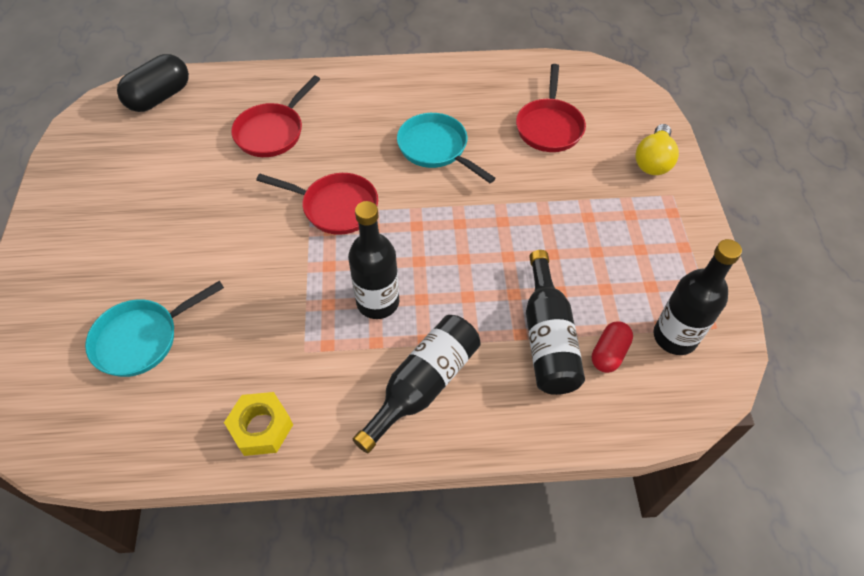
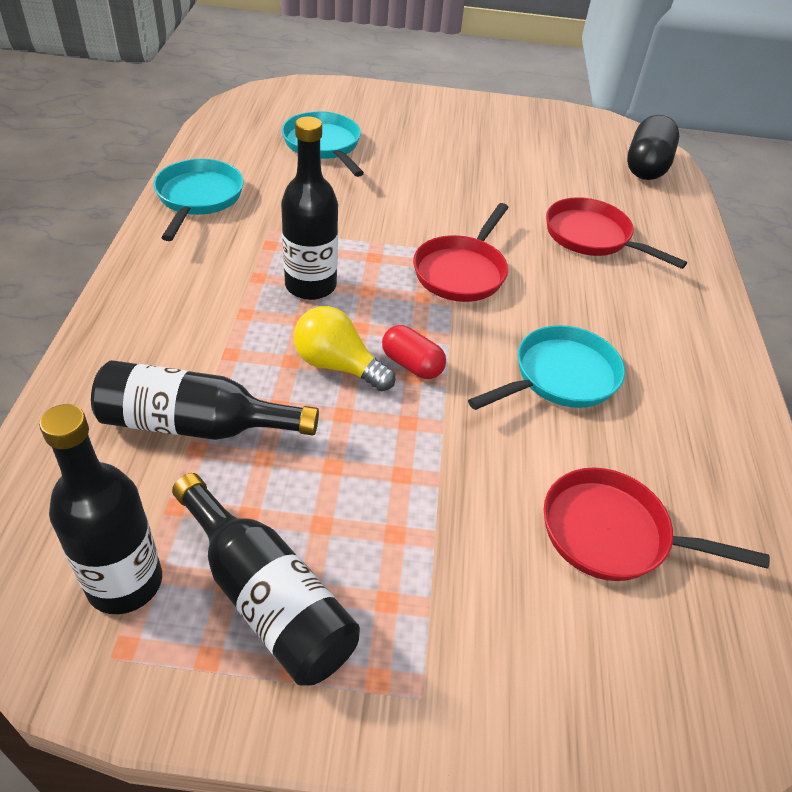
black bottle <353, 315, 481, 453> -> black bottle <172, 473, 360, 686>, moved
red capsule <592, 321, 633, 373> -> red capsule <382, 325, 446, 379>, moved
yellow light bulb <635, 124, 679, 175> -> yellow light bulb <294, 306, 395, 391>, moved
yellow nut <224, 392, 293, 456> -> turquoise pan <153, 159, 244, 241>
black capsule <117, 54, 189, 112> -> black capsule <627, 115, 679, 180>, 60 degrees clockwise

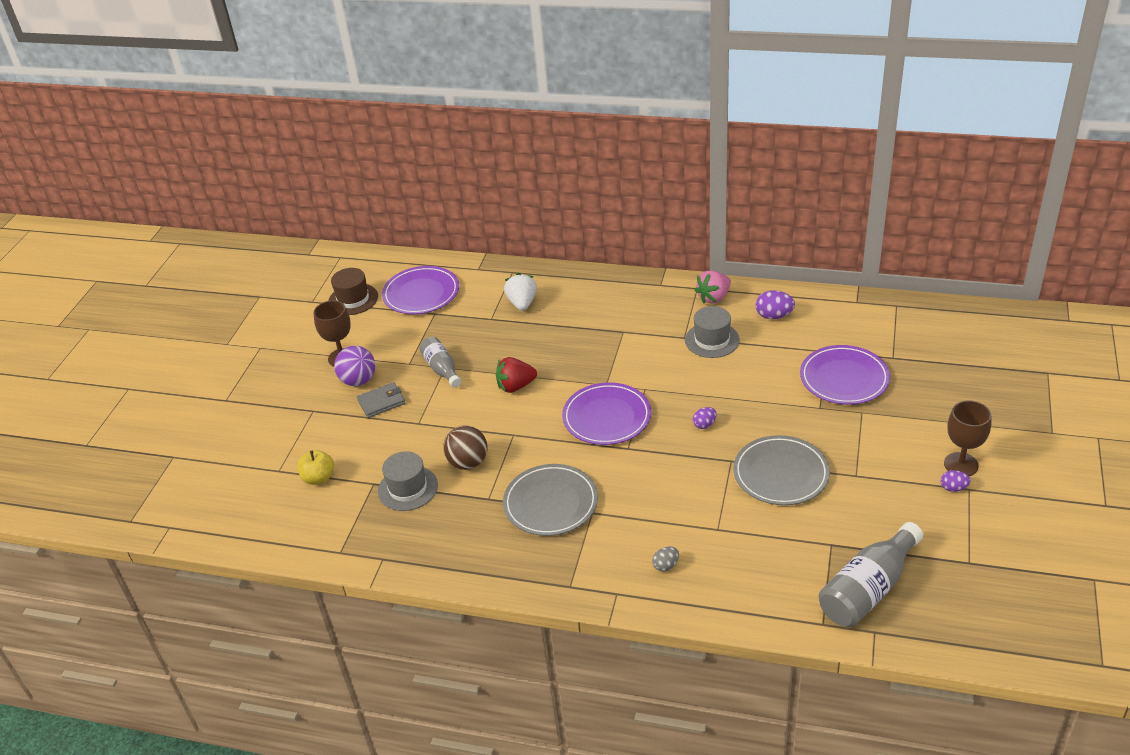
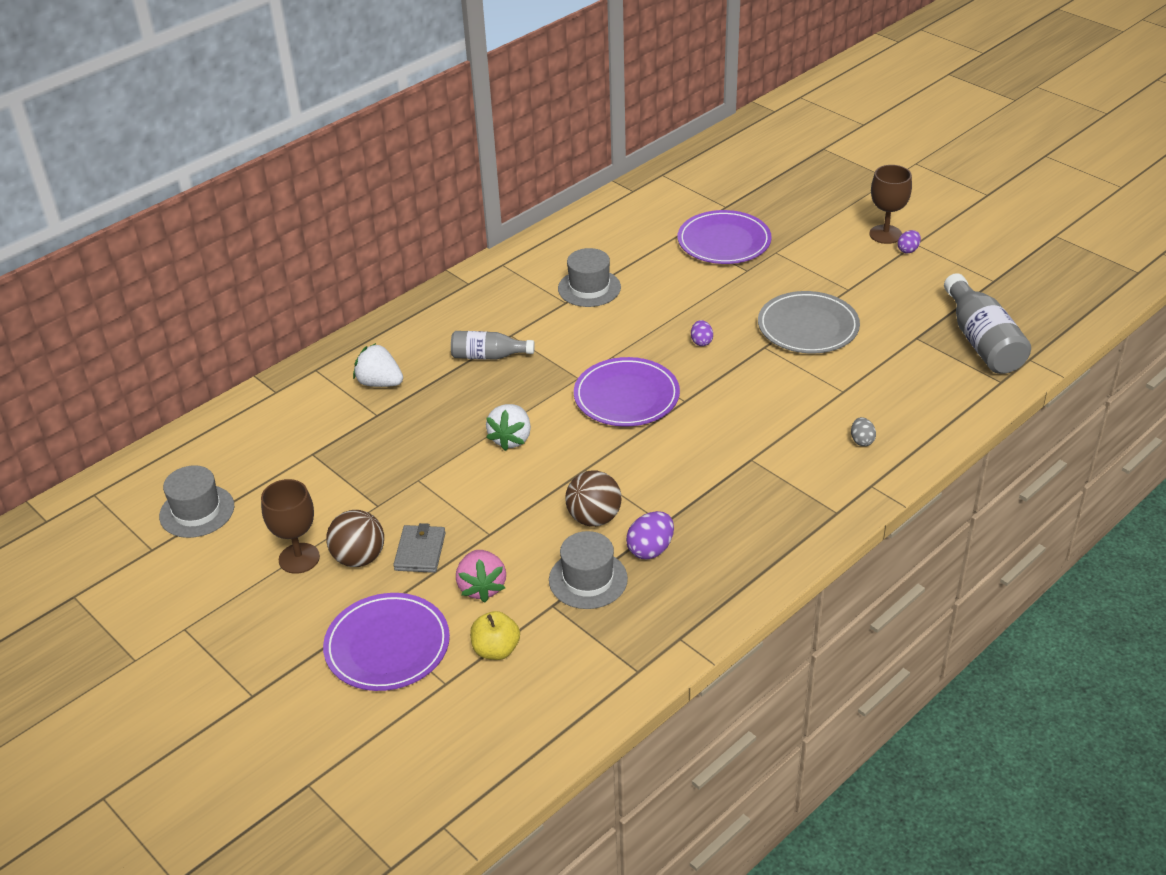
grey plate <503, 464, 598, 536> -> none
purple plate <382, 266, 459, 314> -> purple plate <323, 593, 450, 691>, moved
grey bottle <419, 337, 461, 388> -> grey bottle <451, 331, 535, 360>, moved
pink strawberry <695, 271, 731, 304> -> pink strawberry <456, 550, 506, 602>, moved
purple egg <756, 290, 795, 319> -> purple egg <626, 511, 674, 559>, moved
brown hat <328, 268, 378, 315> -> grey hat <159, 465, 234, 538>
purple ball <334, 346, 375, 386> -> brown ball <326, 510, 384, 567>
red strawberry <496, 357, 537, 393> -> white strawberry <486, 404, 531, 451>

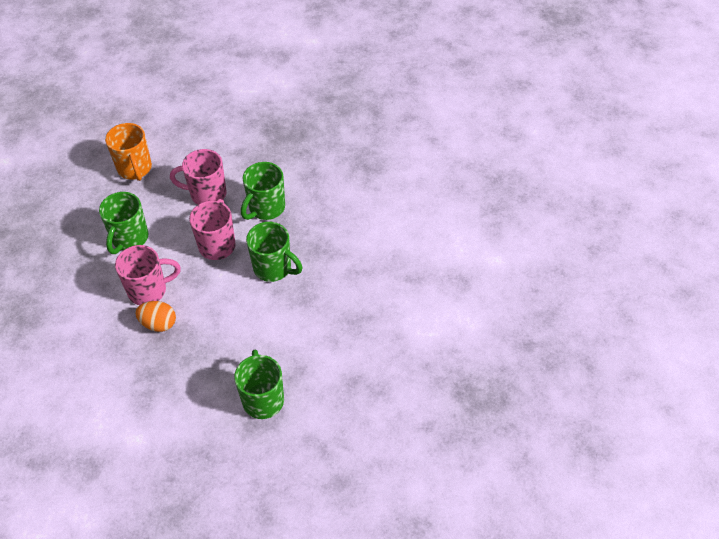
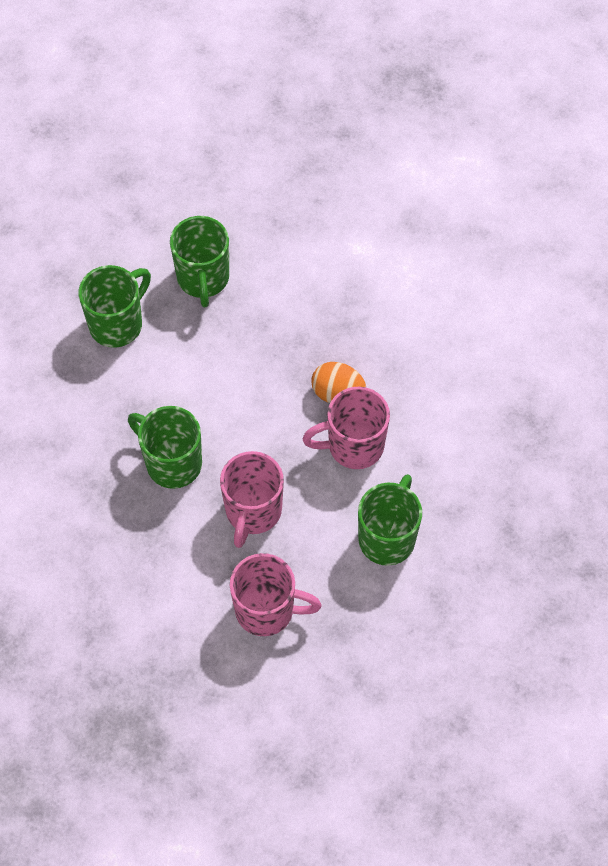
orange mug <105, 123, 152, 181> -> none
green mug <241, 162, 285, 220> -> green mug <78, 265, 151, 348>, moved

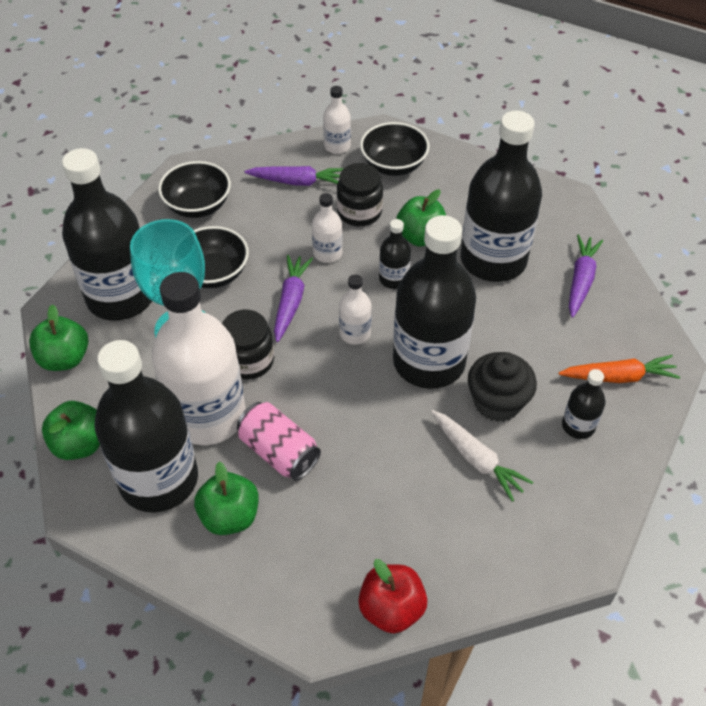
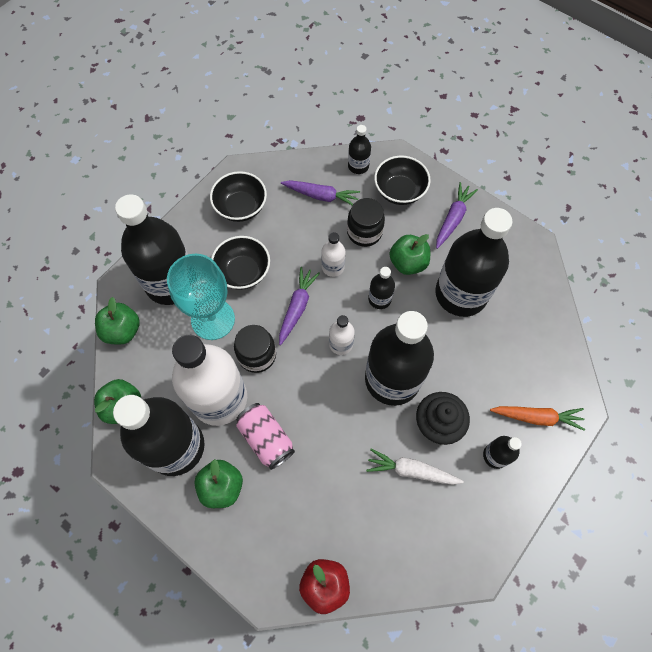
purple carrot <569, 235, 603, 318> -> purple carrot <436, 182, 478, 249>, moved
white bottle <323, 86, 351, 154> -> black bottle <348, 125, 371, 174>
white carrot <431, 410, 533, 502> -> white carrot <366, 449, 464, 485>, 135 degrees clockwise

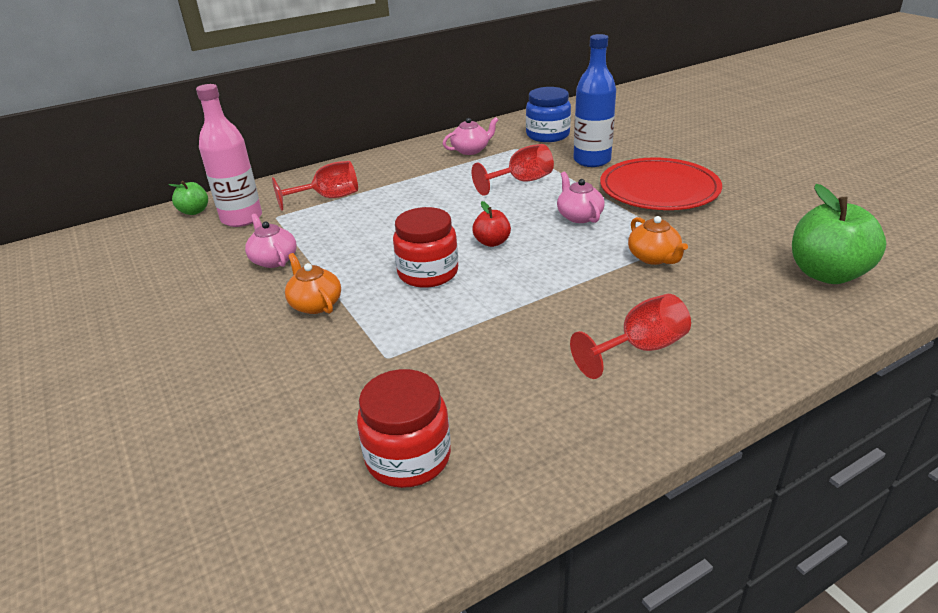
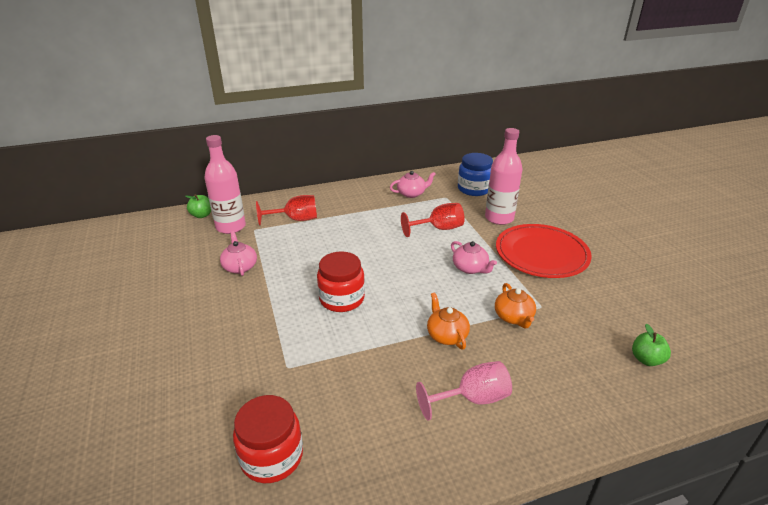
red apple <472, 201, 511, 247> -> none
orange teapot <285, 253, 341, 314> -> orange teapot <427, 292, 470, 349>, moved
red goblet <570, 294, 691, 379> -> pink goblet <416, 361, 512, 420>
blue bottle <574, 34, 616, 167> -> pink bottle <485, 128, 523, 225>
pink teapot <557, 172, 605, 223> -> pink teapot <451, 241, 497, 274>, 150 degrees clockwise
green apple <792, 184, 886, 284> -> green apple <632, 324, 671, 366>, x0.52

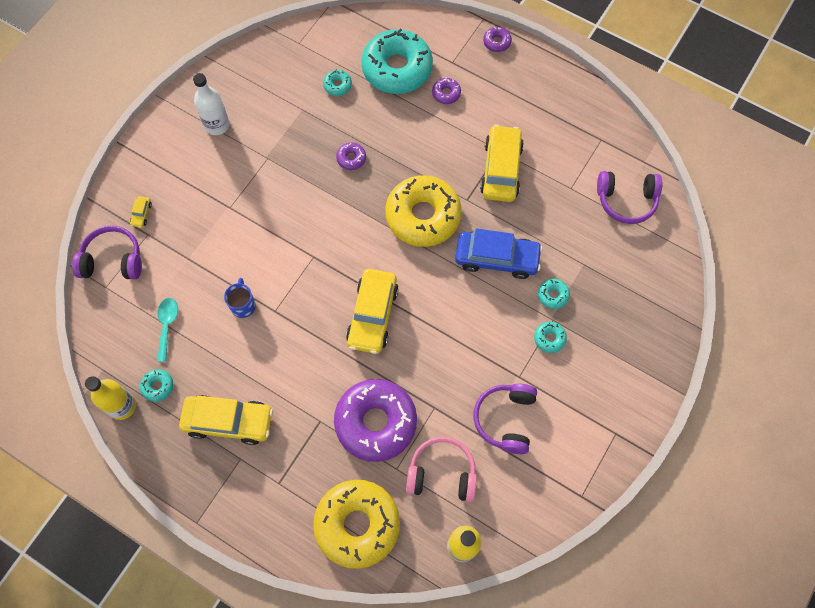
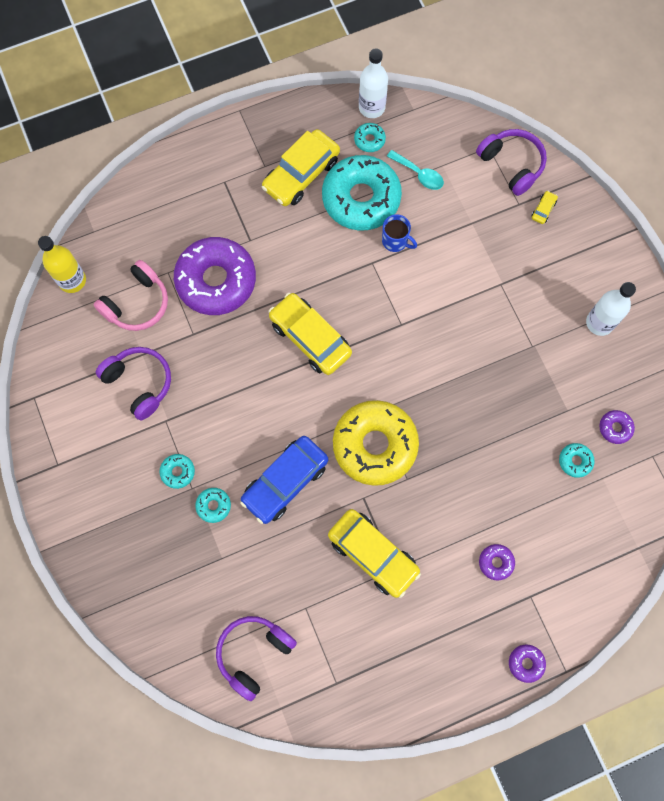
yellow donut <313, 480, 400, 569> -> none
purple donut <336, 143, 366, 170> -> purple donut <599, 410, 635, 444>, moved
turquoise donut <361, 29, 433, 94> -> turquoise donut <322, 155, 402, 230>, moved
yellow bottle <85, 376, 136, 420> -> white bottle <359, 48, 388, 118>
purple headphones <72, 225, 142, 279> -> purple headphones <476, 129, 547, 196>, 75 degrees counterclockwise
yellow car <130, 196, 152, 228> -> yellow car <531, 191, 558, 224>, 75 degrees clockwise

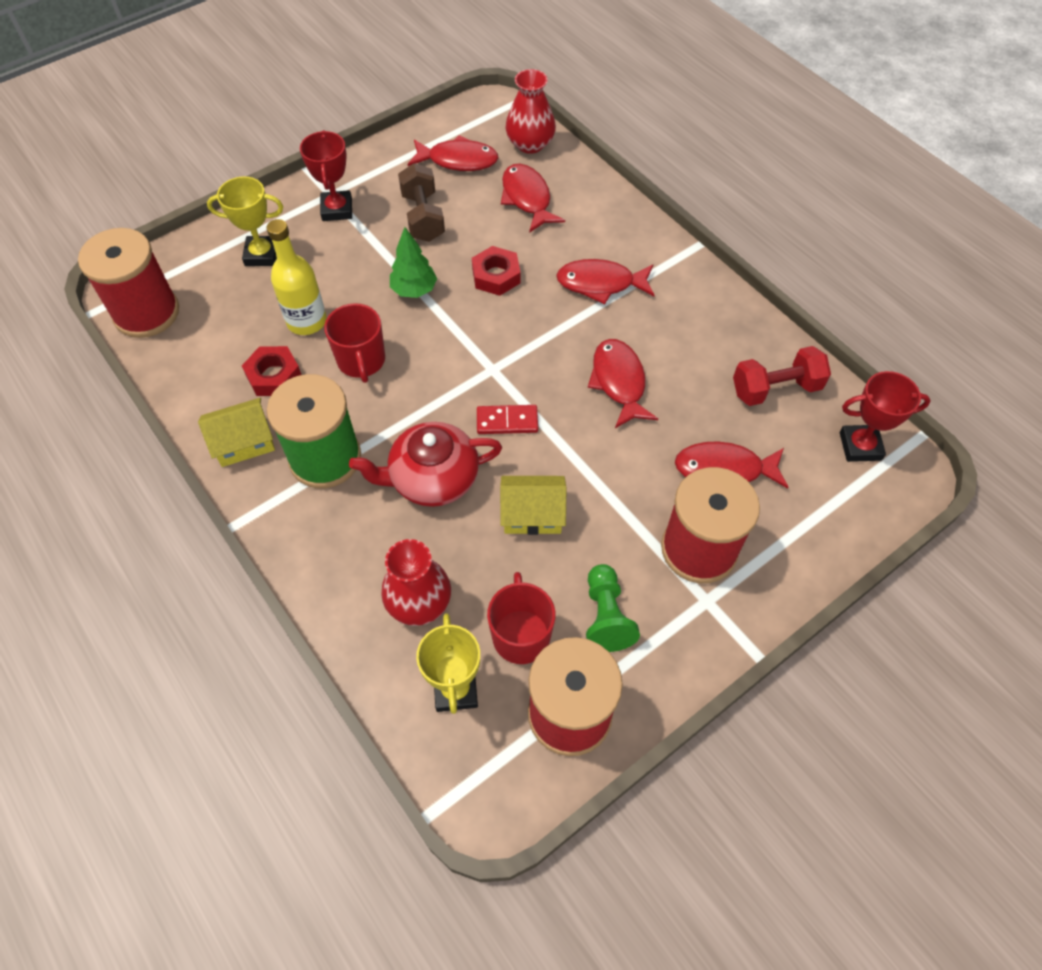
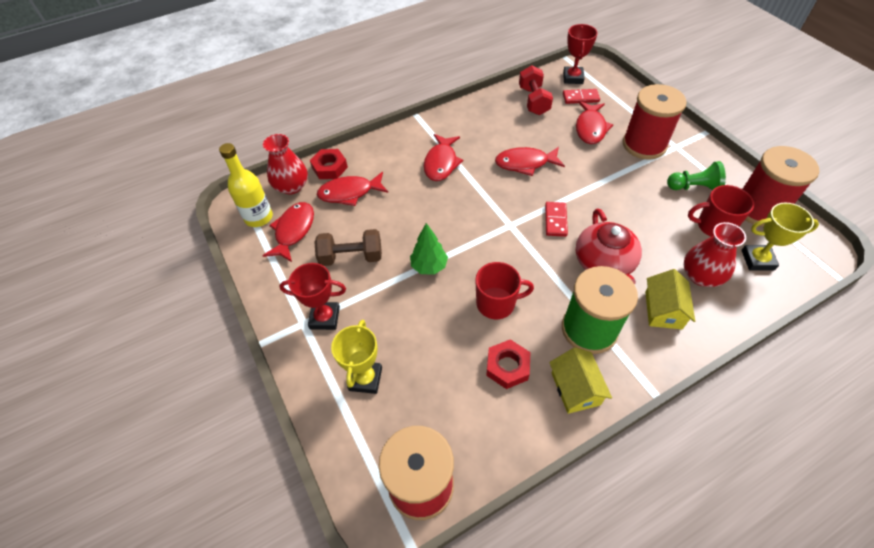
none -> red domino <563, 89, 600, 104>
yellow bottle <267, 219, 327, 335> -> yellow bottle <219, 143, 273, 227>, moved
red nut <472, 246, 521, 296> -> red nut <310, 149, 348, 179>, moved
yellow house <500, 476, 566, 535> -> yellow house <645, 269, 695, 329>, moved

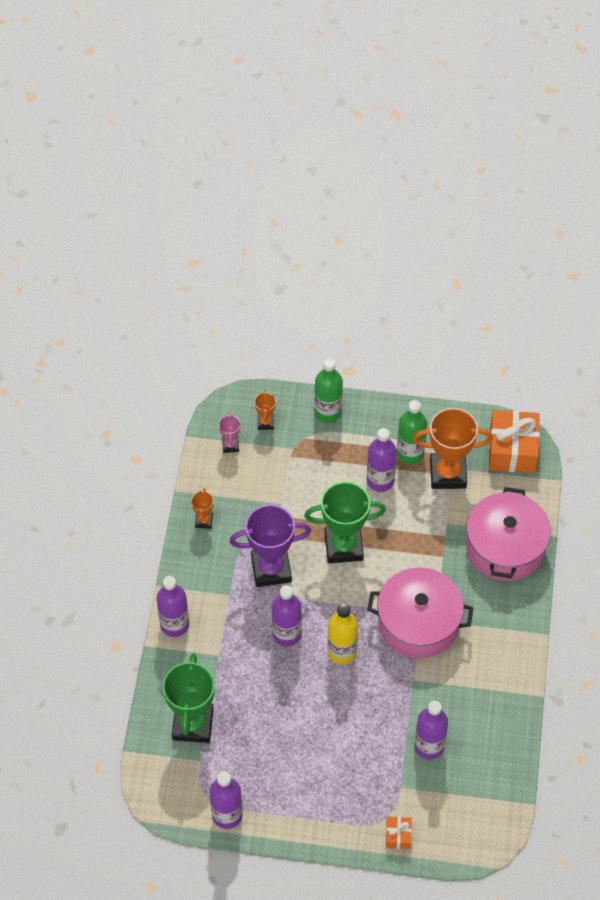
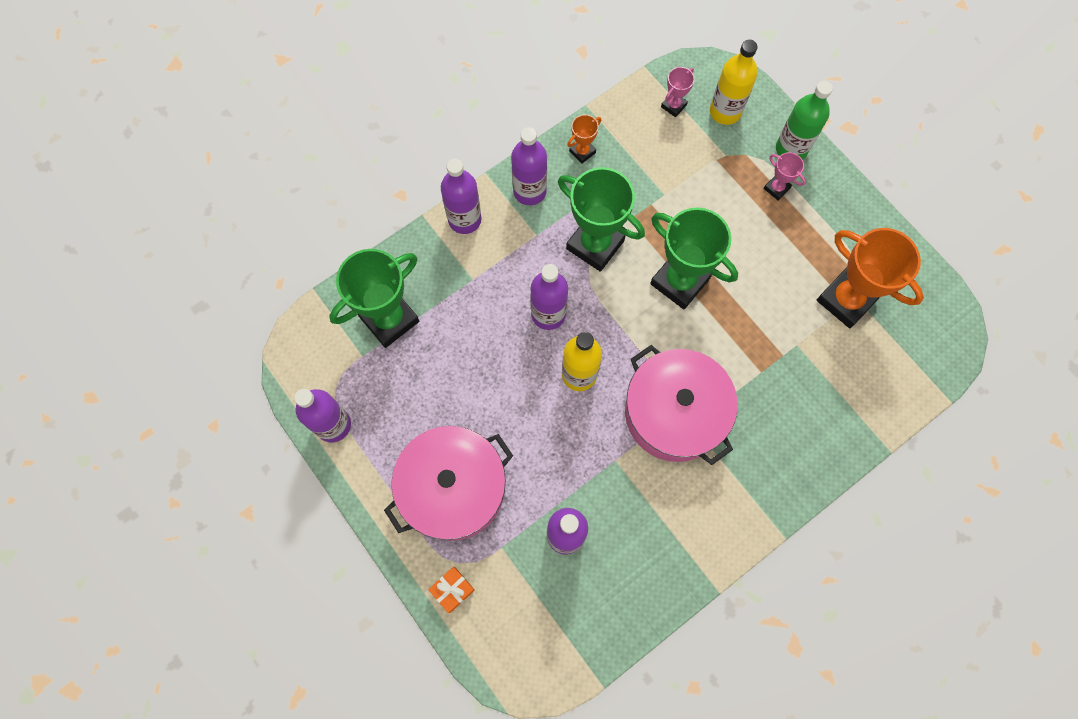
green bottle <397, 400, 427, 464> -> none
orange gift <489, 410, 540, 473> -> none
none -> pink trophy <764, 152, 806, 201>
purple bottle <367, 428, 397, 492> -> purple bottle <511, 127, 547, 205>, moved
pink pot <466, 487, 551, 581> -> pink pot <384, 426, 513, 541>, moved
orange trophy <254, 390, 276, 430> -> yellow bottle <710, 40, 758, 125>
purple trophy <229, 505, 311, 587> -> green trophy <558, 167, 645, 272>

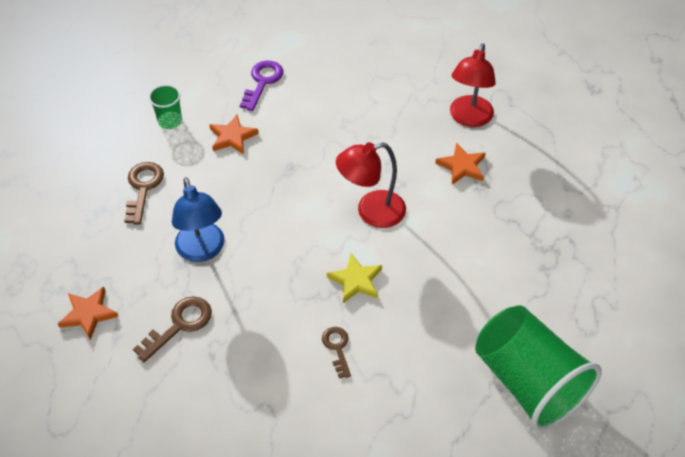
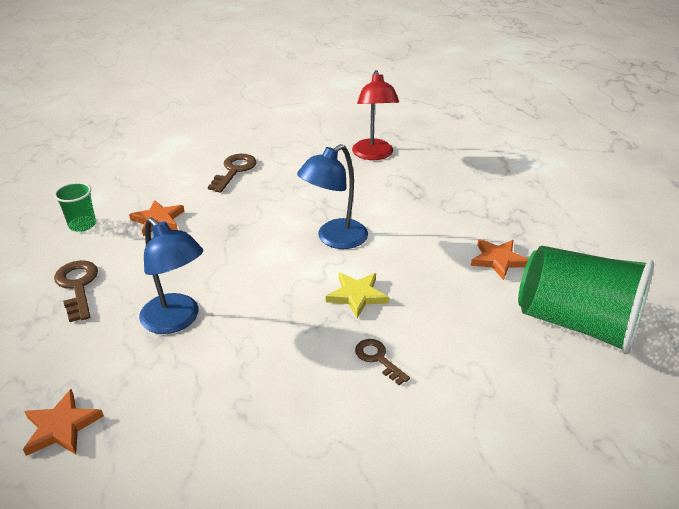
purple key <240, 61, 284, 111> -> none
brown key <133, 296, 212, 362> -> brown key <208, 154, 256, 192>, moved
orange star <435, 143, 486, 185> -> orange star <471, 239, 528, 280>, moved
red lamp <336, 142, 406, 228> -> blue lamp <297, 144, 368, 249>

